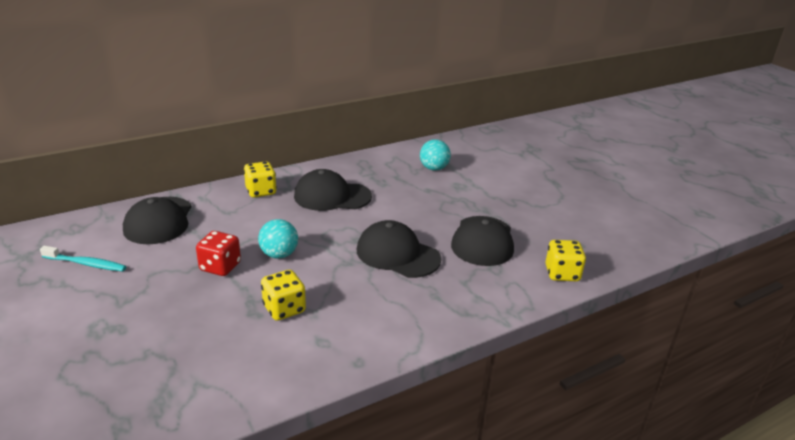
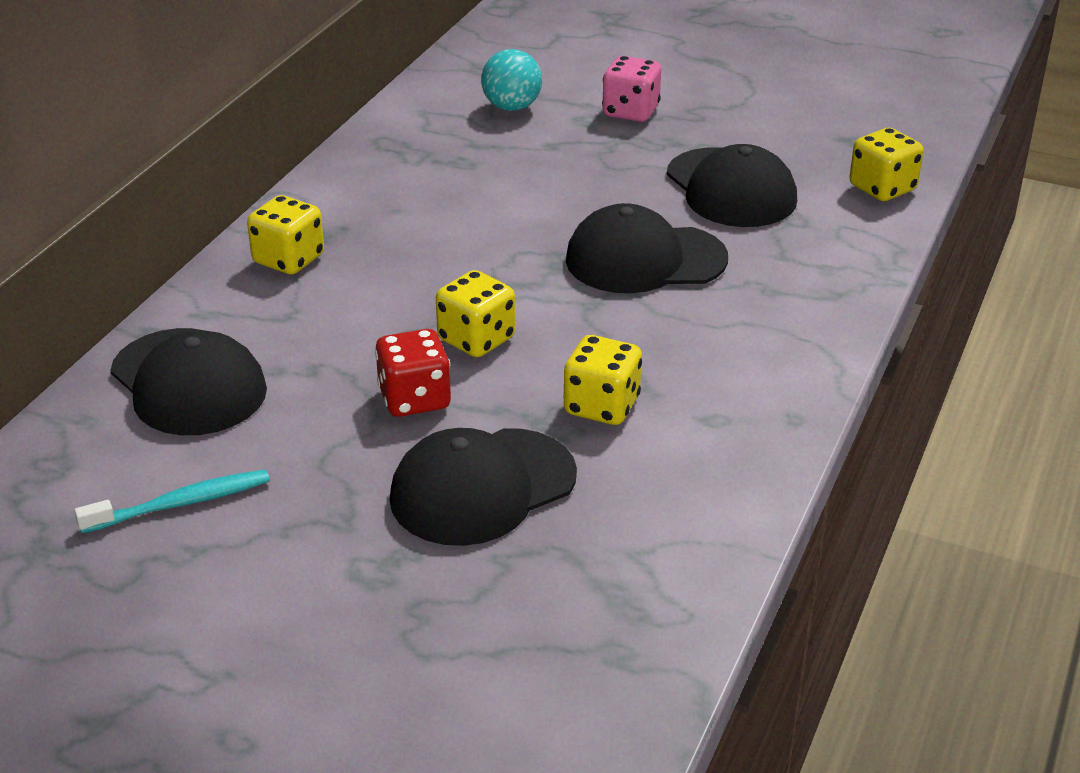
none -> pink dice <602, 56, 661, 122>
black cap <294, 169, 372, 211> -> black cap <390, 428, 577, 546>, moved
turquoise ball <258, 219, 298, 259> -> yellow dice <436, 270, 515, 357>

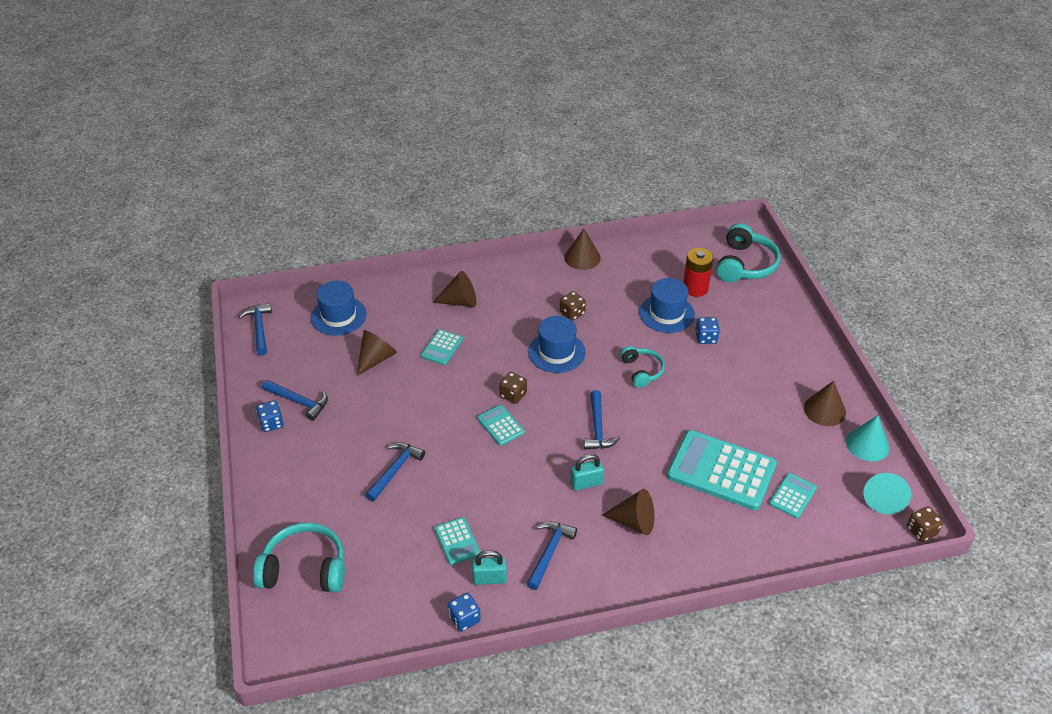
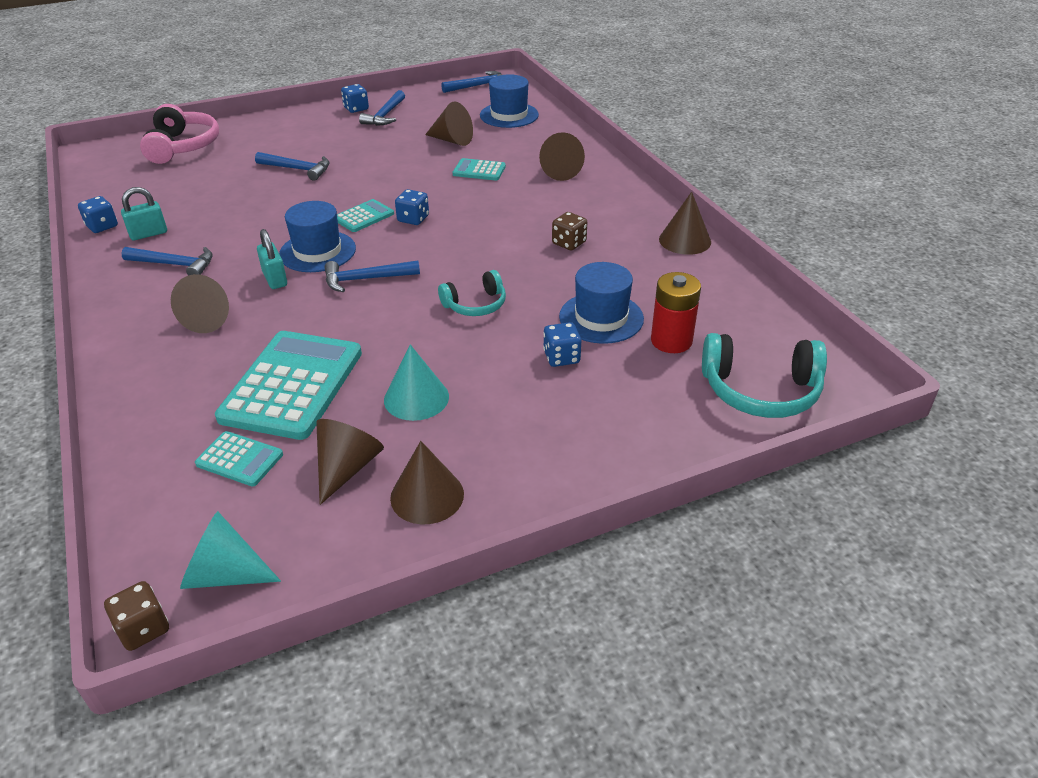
turquoise calculator <434, 517, 480, 565> -> none
none -> brown cone <316, 419, 384, 505>
blue hat <528, 316, 586, 373> -> blue hat <279, 201, 356, 272>, moved
turquoise cone <846, 415, 890, 462> -> turquoise cone <384, 345, 449, 421>, moved
turquoise headphones <253, 522, 345, 593> -> pink headphones <140, 104, 219, 164>
brown dice <499, 372, 527, 404> -> blue dice <395, 189, 429, 225>
turquoise padlock <472, 550, 507, 585> -> turquoise padlock <121, 187, 167, 240>, 75 degrees clockwise

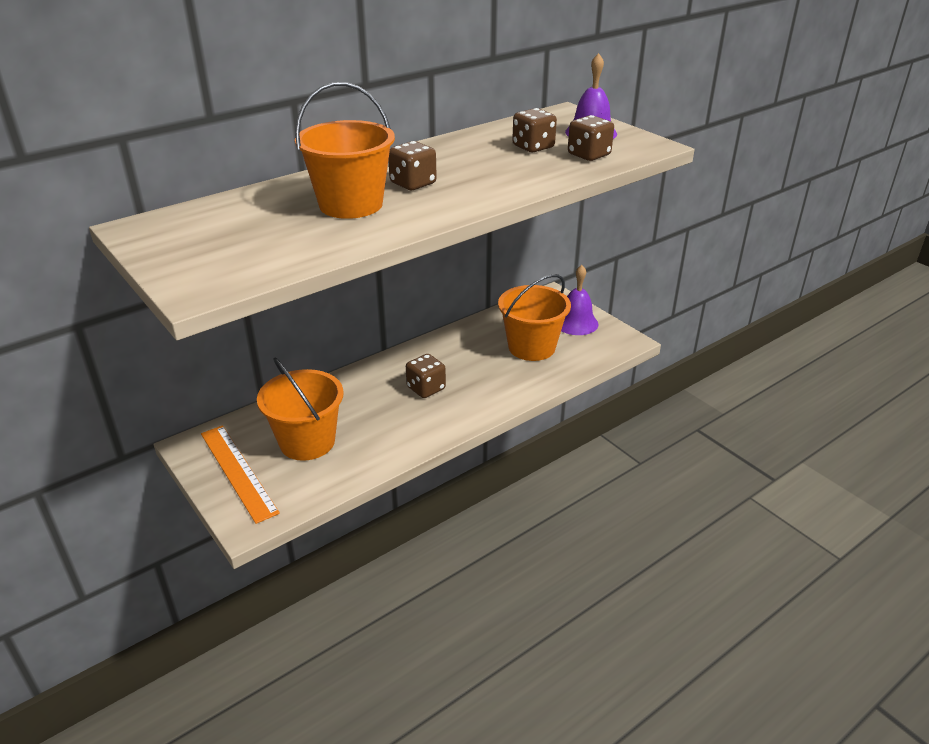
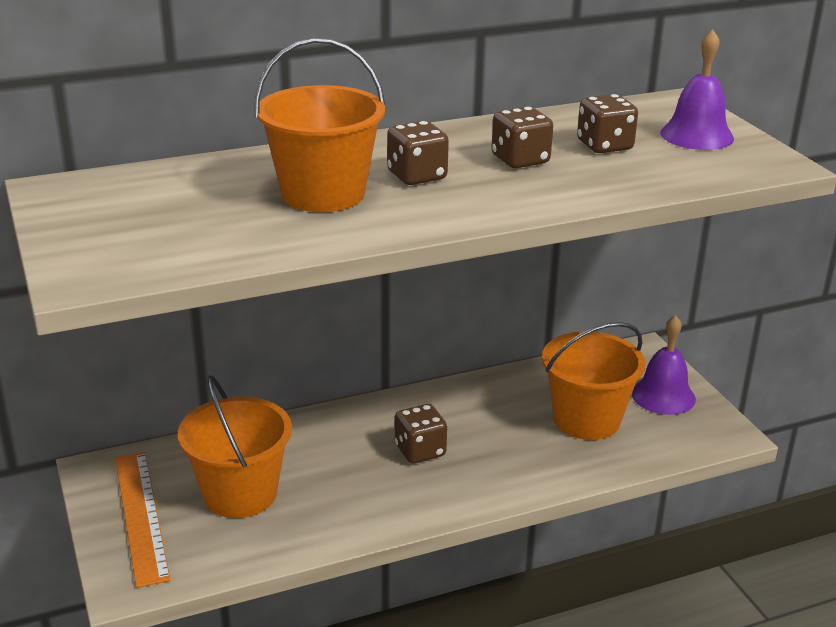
brown dice <568, 115, 614, 161> -> brown dice <491, 106, 553, 168>, moved

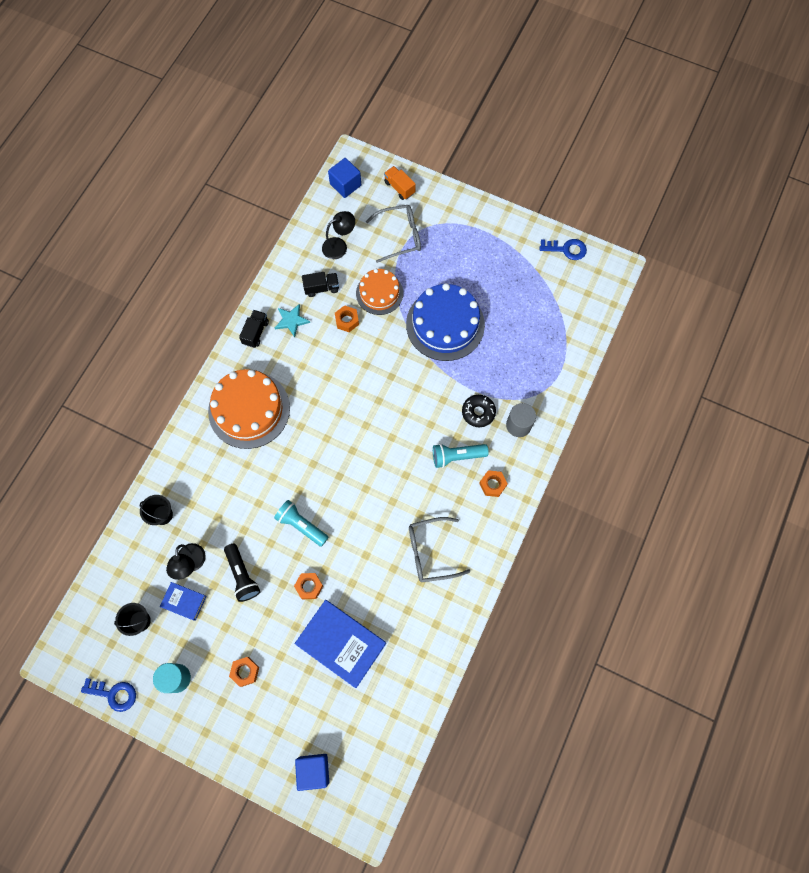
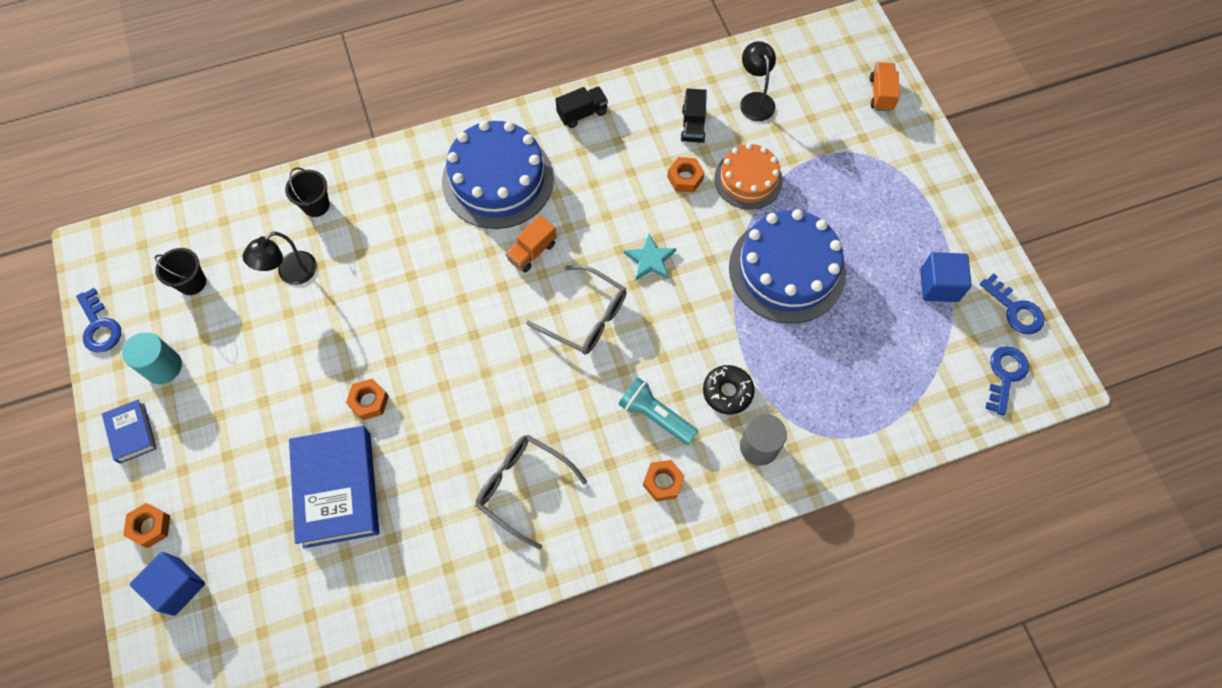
black flashlight <224, 544, 260, 602> -> none
turquoise flashlight <274, 500, 329, 547> -> none
none -> orange truck <505, 215, 557, 273>
none -> blue key <985, 346, 1029, 416>
blue book <160, 582, 207, 621> -> blue book <102, 399, 157, 463>, moved
orange nut <229, 657, 259, 687> -> orange nut <123, 503, 170, 548>, moved
turquoise star <275, 304, 310, 337> -> turquoise star <624, 234, 676, 280>, moved
blue cube <328, 158, 361, 198> -> blue cube <920, 252, 972, 302>, moved
grey glasses <366, 205, 421, 263> -> grey glasses <526, 265, 626, 355>, moved
orange cake <208, 369, 290, 449> -> blue cake <442, 120, 554, 229>
black truck <302, 272, 339, 297> -> black truck <681, 89, 707, 143>, 60 degrees clockwise
black lamp <322, 211, 355, 259> -> black lamp <740, 41, 776, 121>, 120 degrees counterclockwise

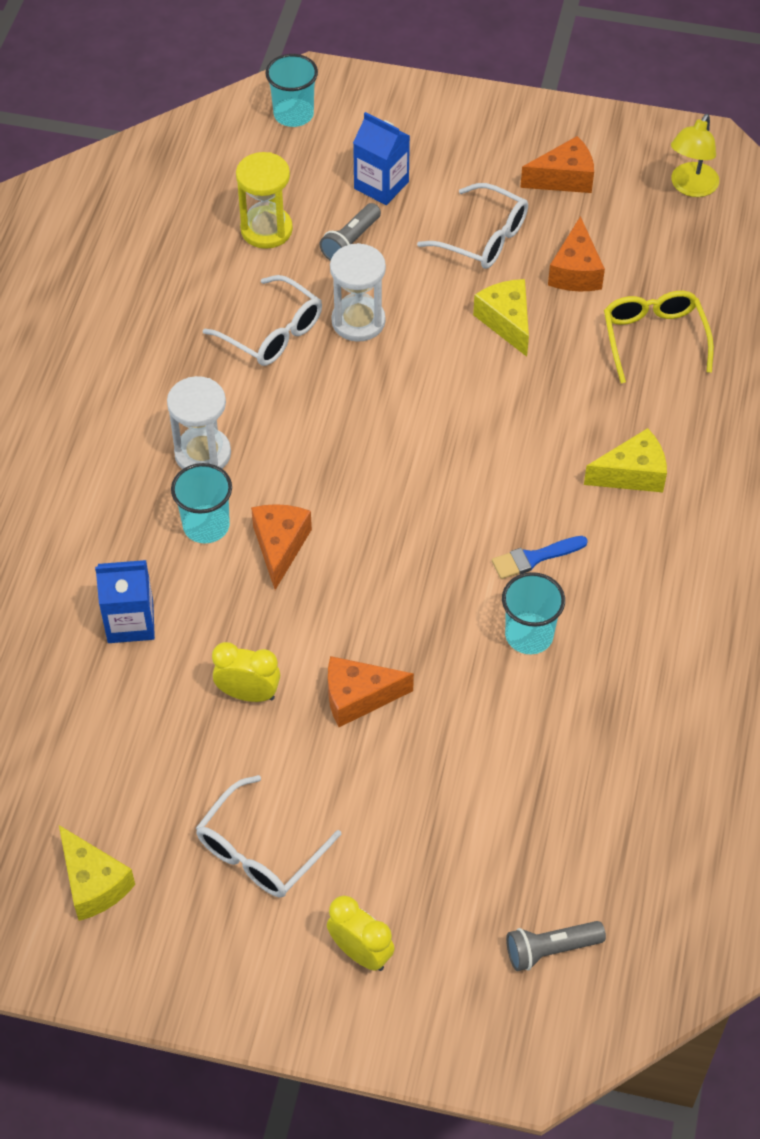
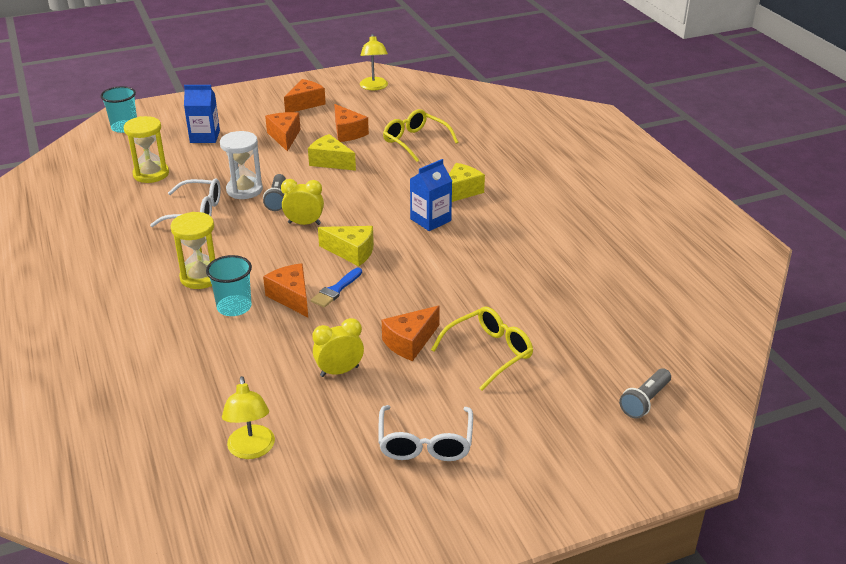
turquoise cup <502, 572, 565, 654> -> none
none -> yellow lamp <222, 376, 275, 459>
none -> yellow glasses <431, 306, 533, 391>
yellow cheese <59, 825, 135, 921> -> yellow cheese <318, 226, 374, 266>, moved
blue carton <95, 560, 155, 643> -> blue carton <410, 159, 452, 231>, moved
grey flashlight <320, 203, 381, 261> -> grey flashlight <263, 174, 286, 211>, moved
yellow clock <327, 896, 395, 971> -> yellow clock <281, 179, 324, 225>, moved
blue brush <492, 536, 588, 579> -> blue brush <311, 268, 362, 307>, moved
white glasses <417, 183, 528, 269> -> orange cheese <265, 112, 301, 151>
white hourglass <167, 376, 231, 469> -> yellow hourglass <171, 212, 215, 289>

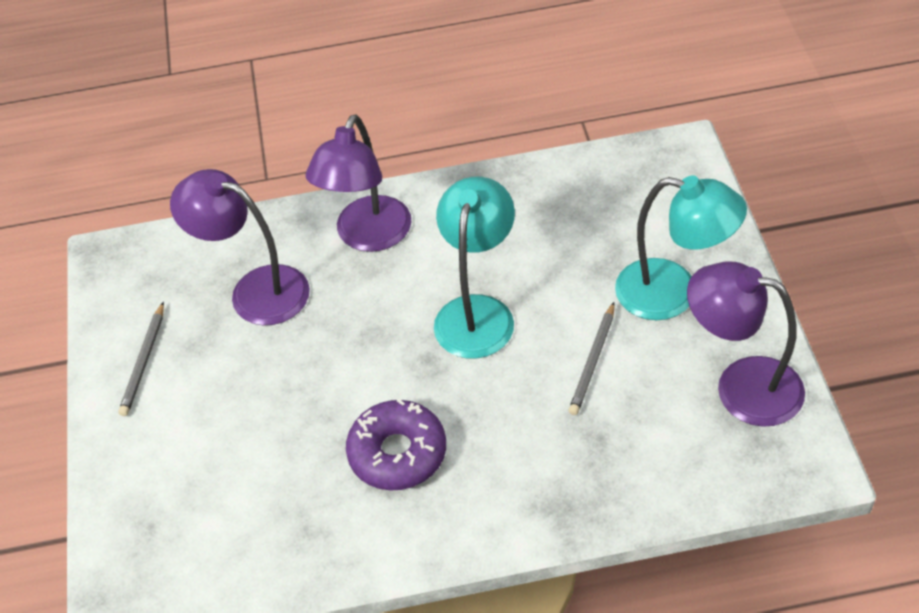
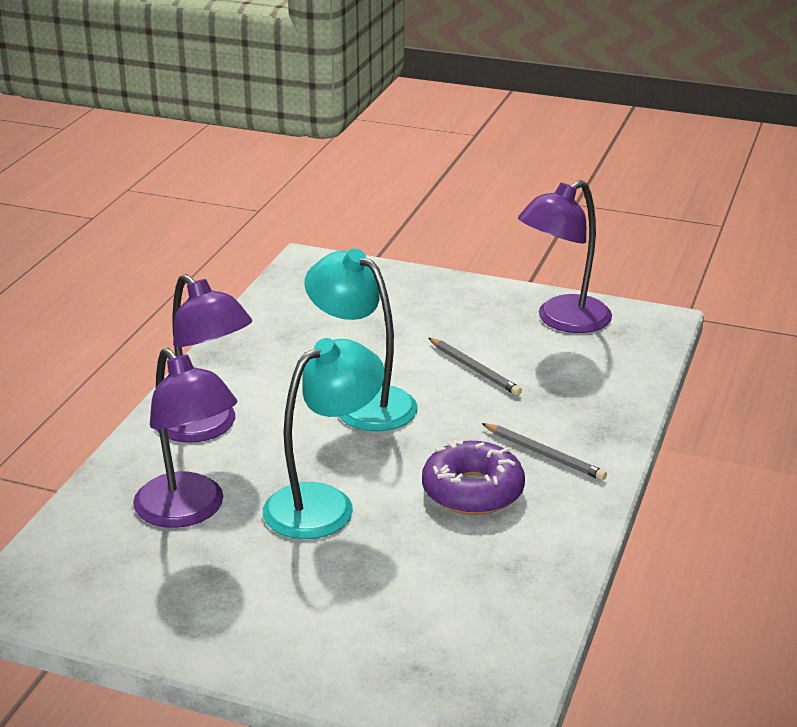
grey pencil <119, 302, 164, 416> -> grey pencil <481, 423, 607, 481>, moved
turquoise lamp <615, 175, 747, 320> -> turquoise lamp <263, 338, 385, 539>, moved
purple lamp <170, 169, 310, 325> -> purple lamp <133, 348, 237, 528>, 90 degrees counterclockwise

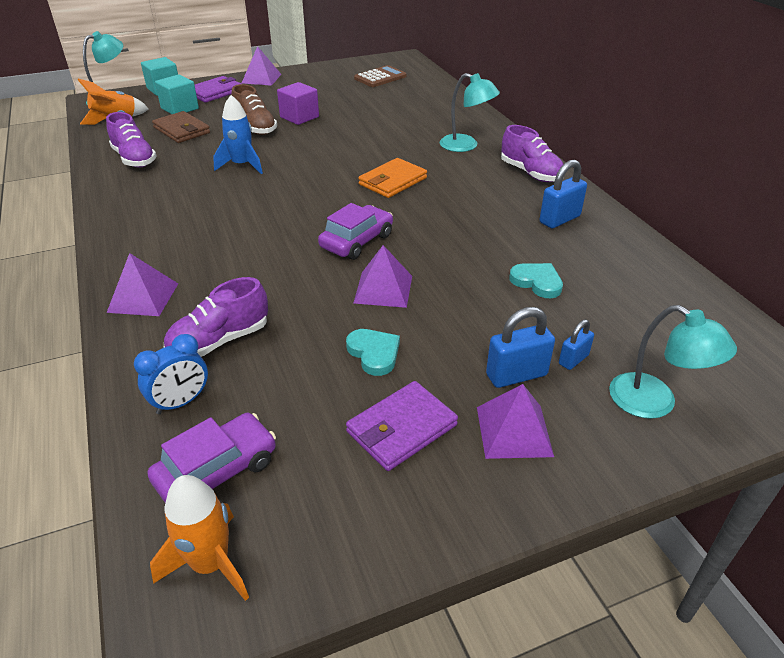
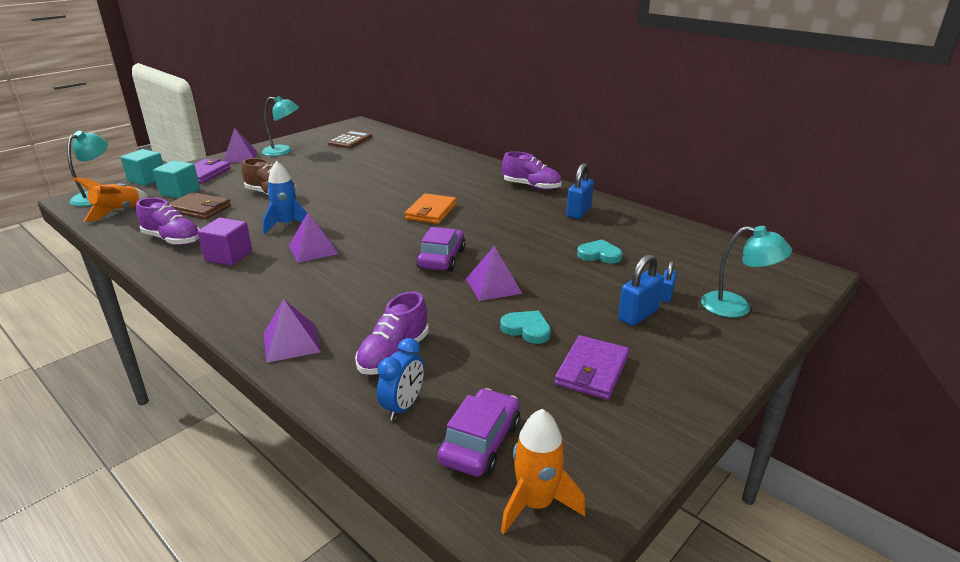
purple cube <277, 82, 319, 125> -> purple cube <197, 218, 252, 266>, moved
turquoise lamp <440, 73, 500, 152> -> turquoise lamp <262, 96, 299, 156>, moved
purple pyramid <477, 384, 554, 459> -> purple pyramid <289, 213, 339, 263>, moved

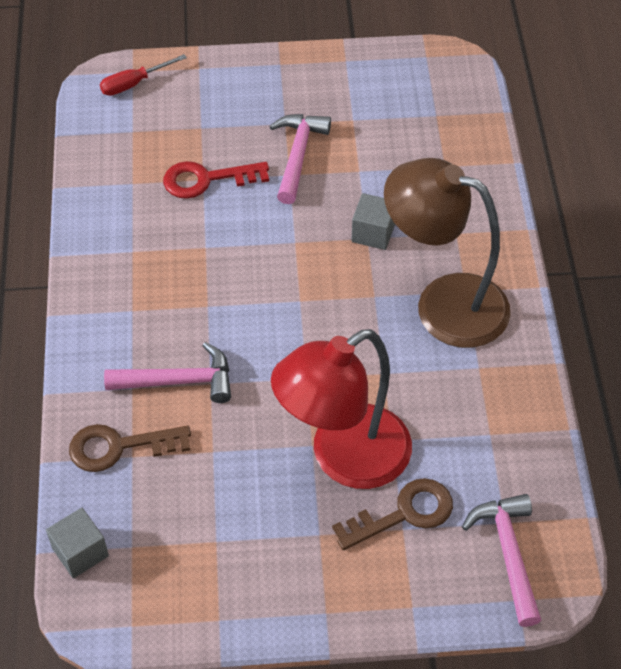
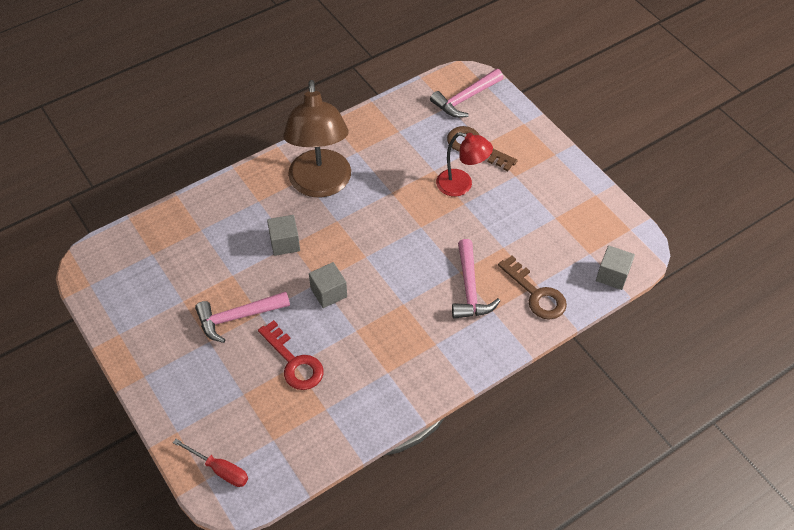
none -> grey cube <309, 262, 347, 308>
pink hammer <104, 342, 231, 403> -> pink hammer <452, 239, 500, 319>, 150 degrees counterclockwise
red lamp <271, 329, 412, 489> -> red lamp <436, 132, 493, 196>, x0.57

